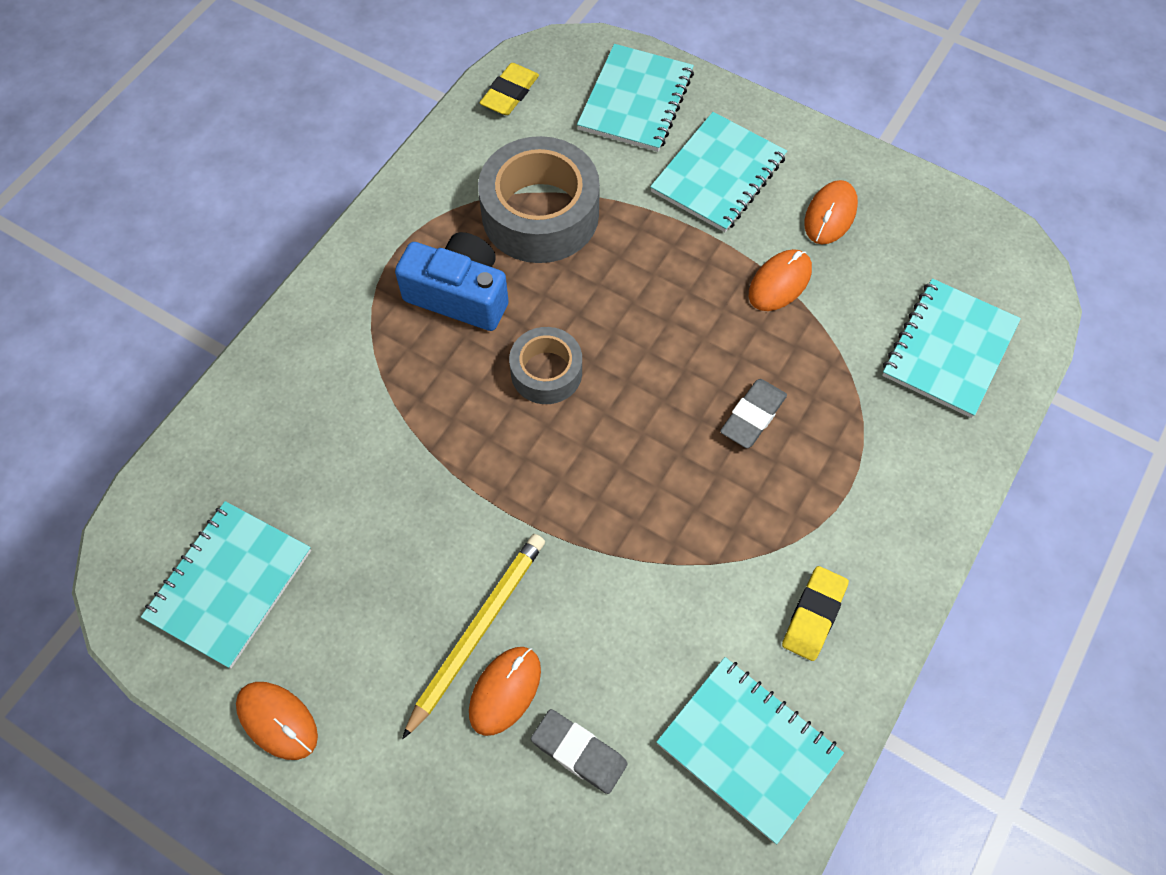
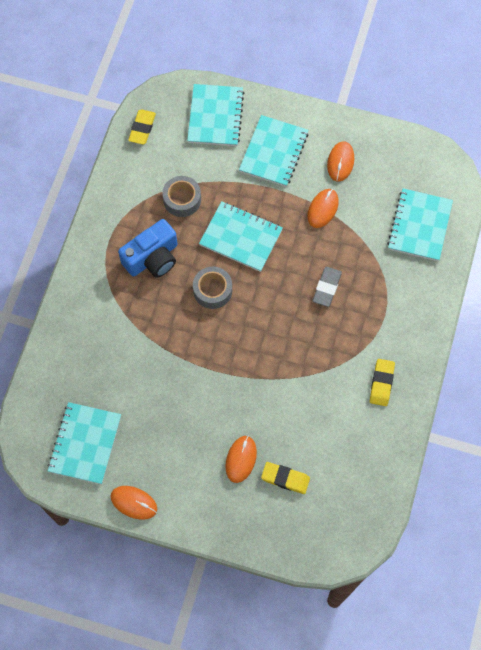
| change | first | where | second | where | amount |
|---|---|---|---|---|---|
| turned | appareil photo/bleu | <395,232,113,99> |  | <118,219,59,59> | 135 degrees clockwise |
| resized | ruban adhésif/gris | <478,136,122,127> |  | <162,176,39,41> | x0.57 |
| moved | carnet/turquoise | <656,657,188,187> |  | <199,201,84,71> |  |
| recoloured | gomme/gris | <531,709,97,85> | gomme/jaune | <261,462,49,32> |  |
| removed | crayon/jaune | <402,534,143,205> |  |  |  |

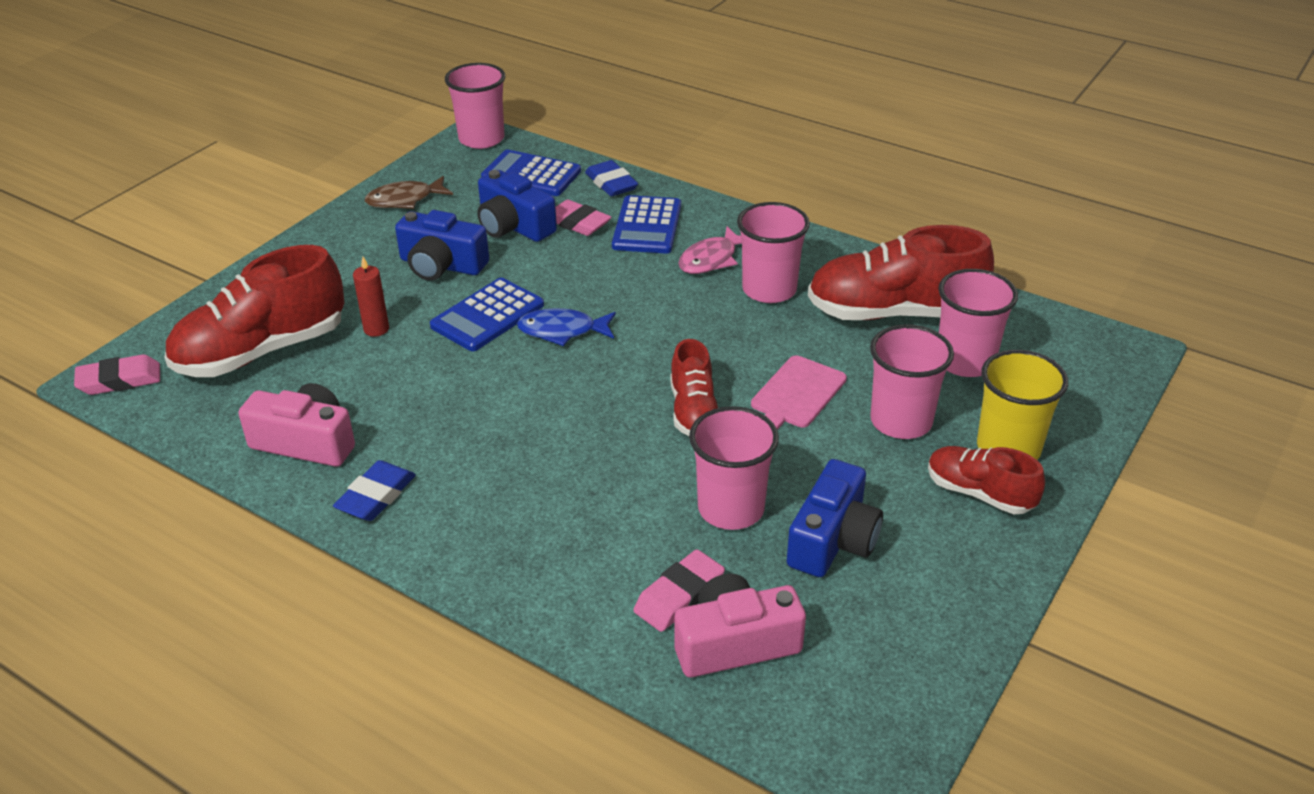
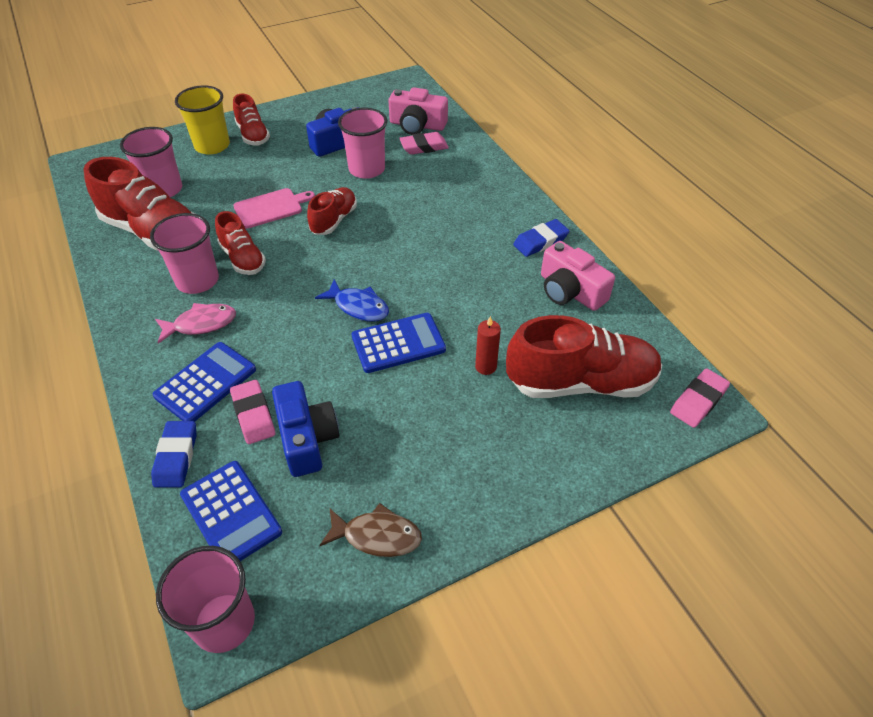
| change | first | where | second | where | amount |
|---|---|---|---|---|---|
| added |  |  | chaussure/rouge | <215,211,51,64> |  |
| turned | gomme/rose | <74,354,86,41> |  | <670,368,60,60> | 60 degrees counterclockwise |
| removed | appareil photo/bleu | <395,210,94,71> |  |  |  |
| removed | gobelet/rose | <870,324,84,115> |  |  |  |

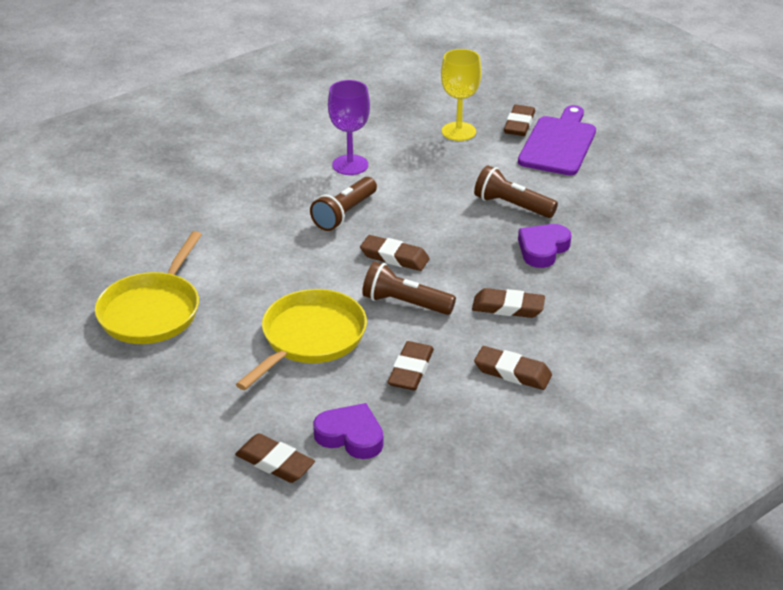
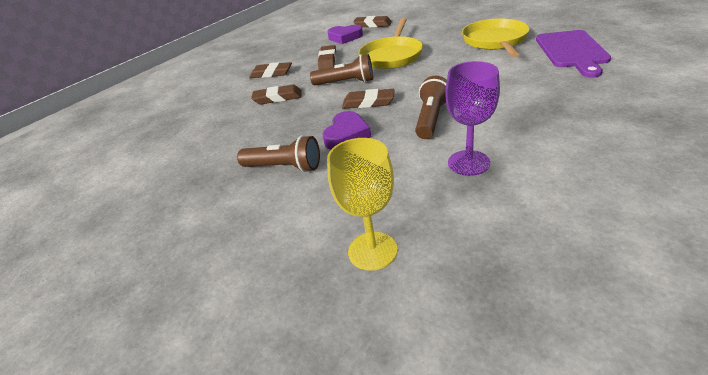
| change | first | where | second | where | amount |
|---|---|---|---|---|---|
| moved | cœur/violet | <518,224,54,44> |  | <322,111,49,39> |  |
| moved | planche à découper/violet | <518,105,78,70> |  | <536,30,75,48> |  |
| removed | gomme/marron | <504,105,31,31> |  |  |  |

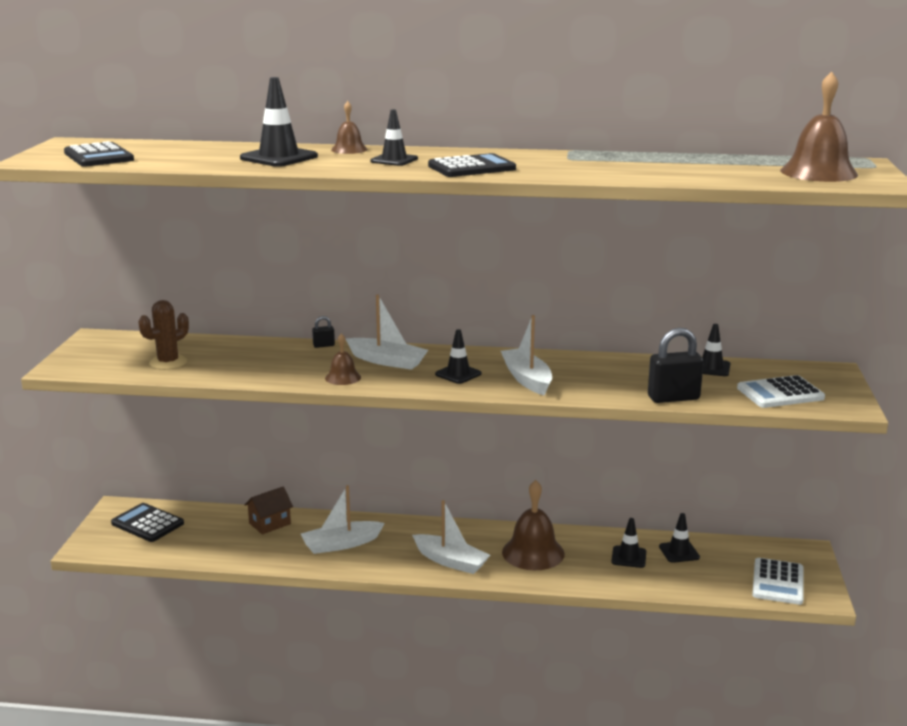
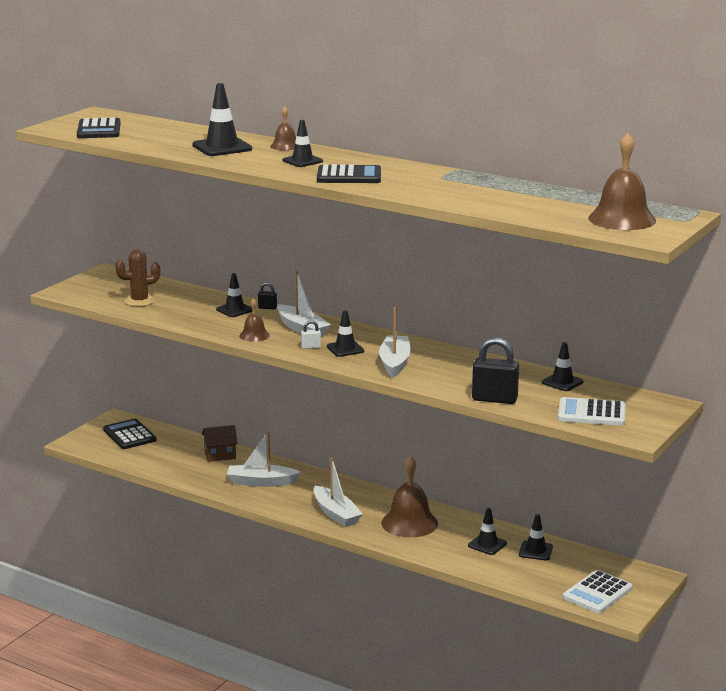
| change | first | where | second | where | amount |
|---|---|---|---|---|---|
| added |  |  | cône de chantier/noir | <216,273,36,44> |  |
| added |  |  | cadenas/blanc | <301,320,20,29> |  |

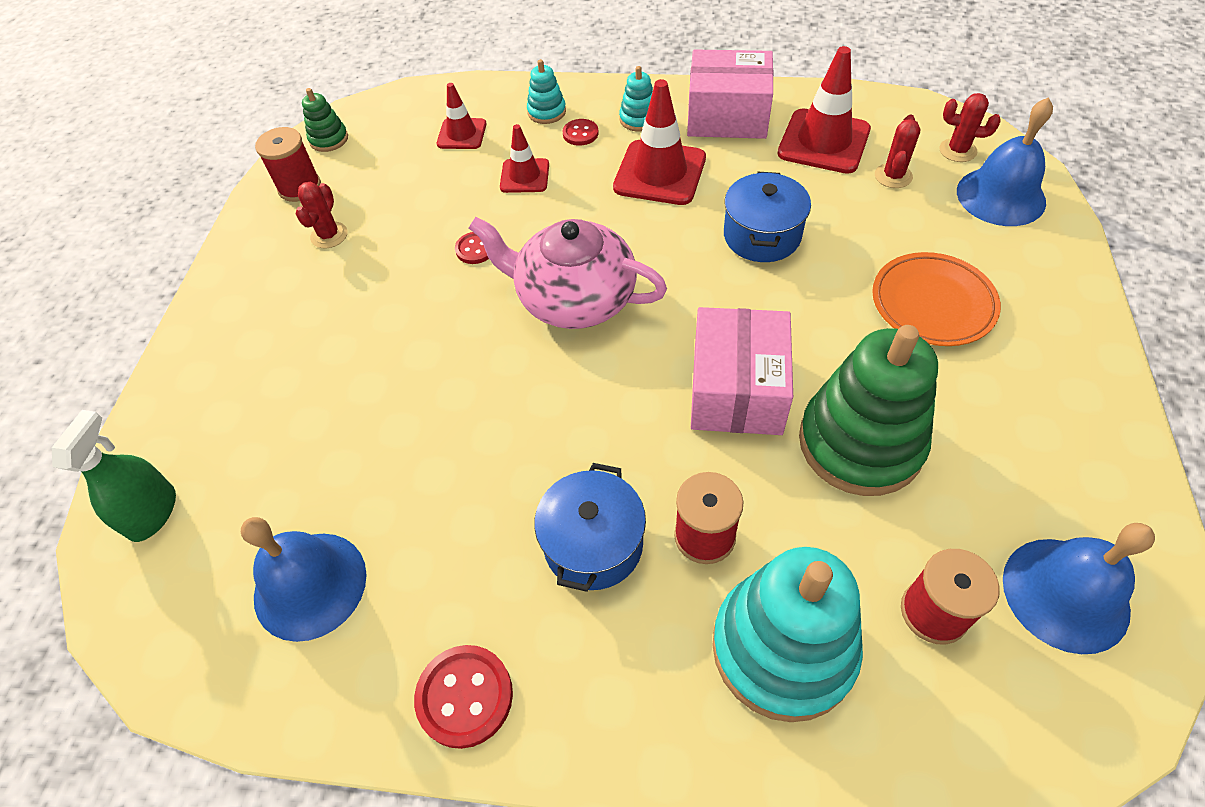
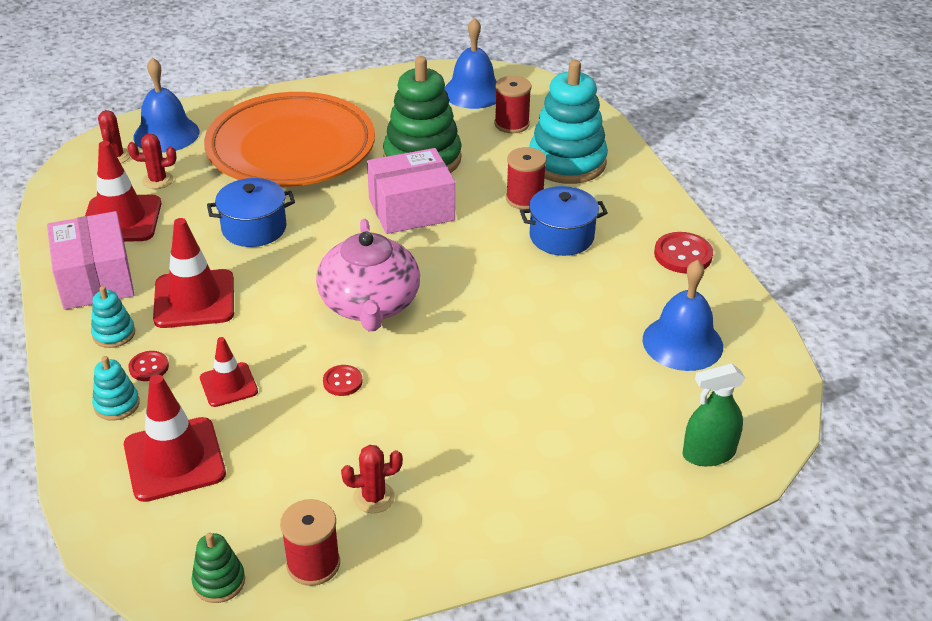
| change | first | where | second | where | amount |
|---|---|---|---|---|---|
| resized | cône de chantier/rouge | <437,83,49,66> |  | <124,375,102,127> | x1.70 |
| resized | assiette/orange | <872,252,129,94> |  | <204,92,171,95> | x1.96 |

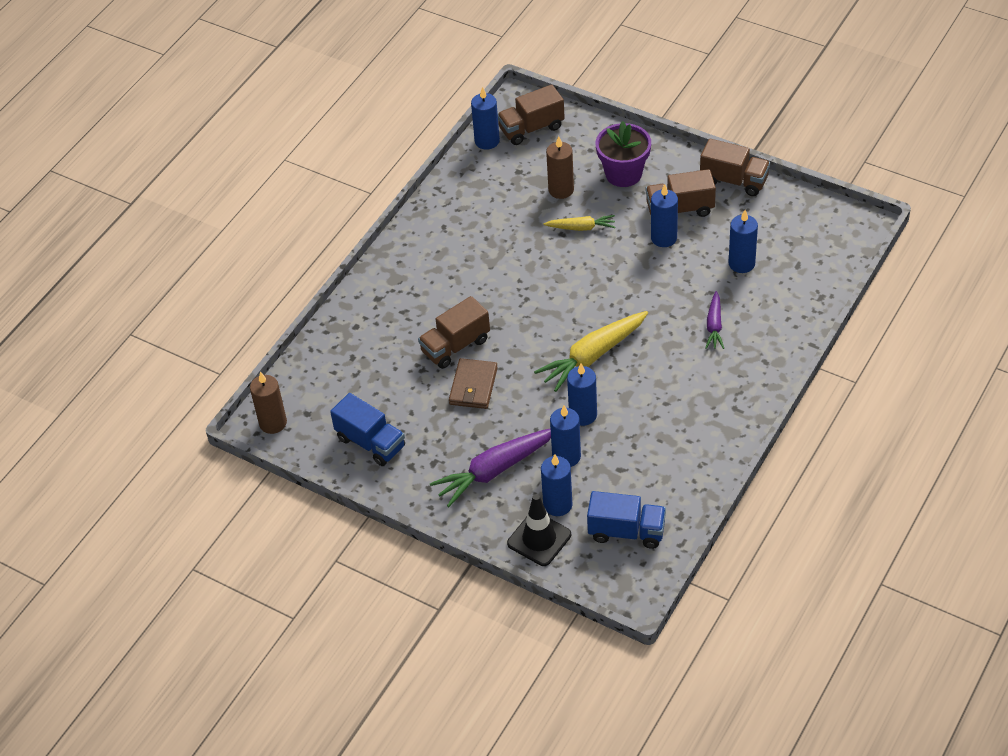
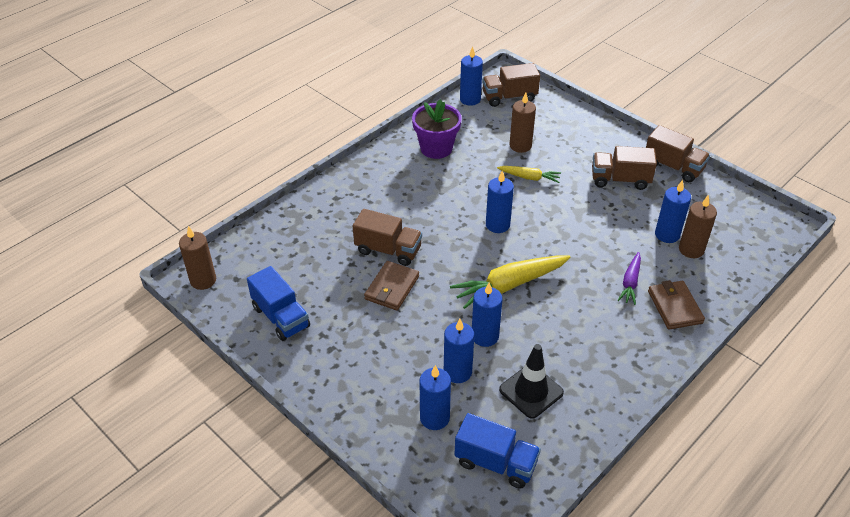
| change | first | where | second | where | amount |
|---|---|---|---|---|---|
| turned | camion/marron | <418,296,72,73> |  | <353,209,69,57> | 135 degrees counterclockwise |
| moved | pot de fleurs/violet | <595,121,56,66> |  | <412,99,50,60> |  |
| moved | bougie/bleu | <651,184,27,63> |  | <486,171,28,62> |  |
| moved | cône de chantier/noir | <507,494,64,72> |  | <499,344,65,75> |  |
| added |  |  | portefeuille/marron | <648,280,57,50> |  |
| added |  |  | bougie/marron | <679,195,38,63> |  |
| removed | carotte/violet | <430,429,121,78> |  |  |  |

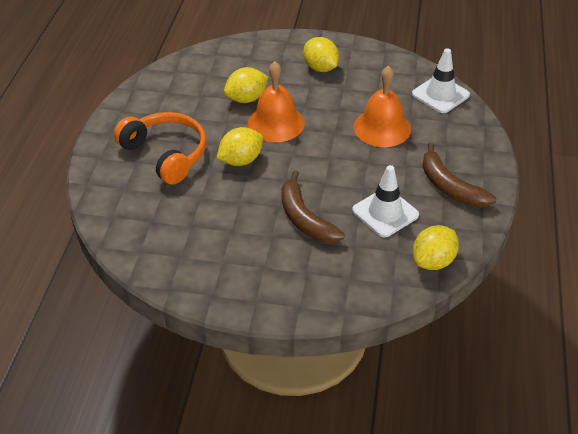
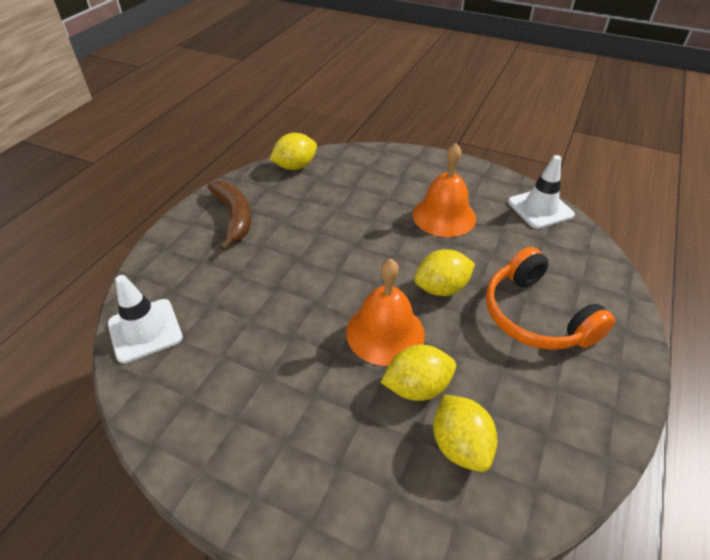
| change | first | where | second | where | amount |
|---|---|---|---|---|---|
| moved | cloche/orange | <353,66,58,81> |  | <413,143,63,94> |  |
| moved | citron/jaune | <303,37,36,35> |  | <433,395,64,77> |  |
| moved | cône de chantier/blanc | <352,165,67,72> |  | <508,155,67,74> |  |
| removed | banane/marron | <281,170,64,73> |  |  |  |

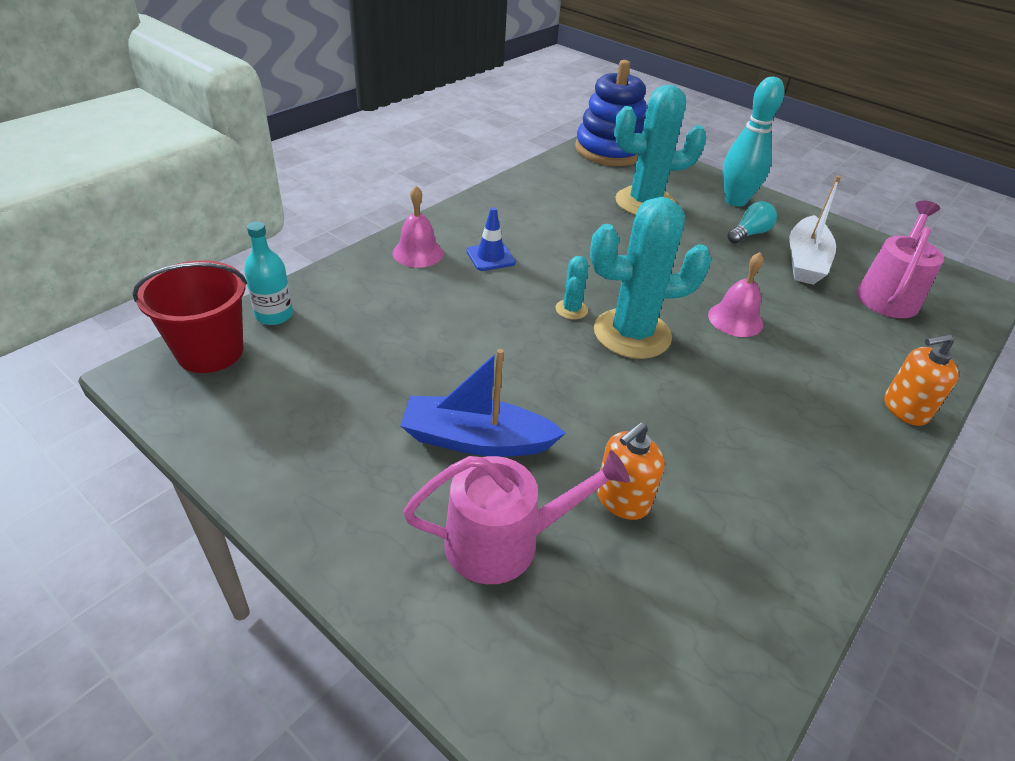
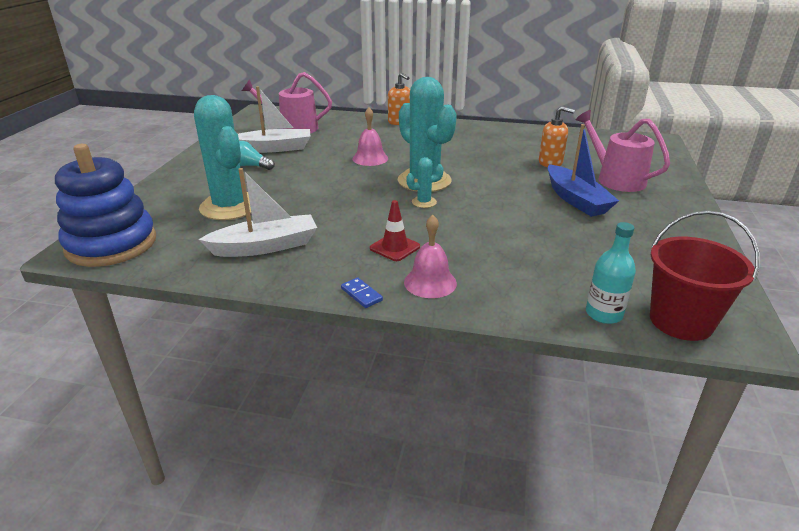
| change | first | where | second | where | amount |
|---|---|---|---|---|---|
| added |  |  | bateau/blanc | <199,168,118,89> |  |
| added |  |  | domino/bleu | <341,278,42,30> |  |
| recoloured | cône de chantier/bleu | <466,207,50,64> | cône de chantier/rouge | <370,200,50,61> |  |
| removed | quille/turquoise | <723,77,61,130> |  |  |  |

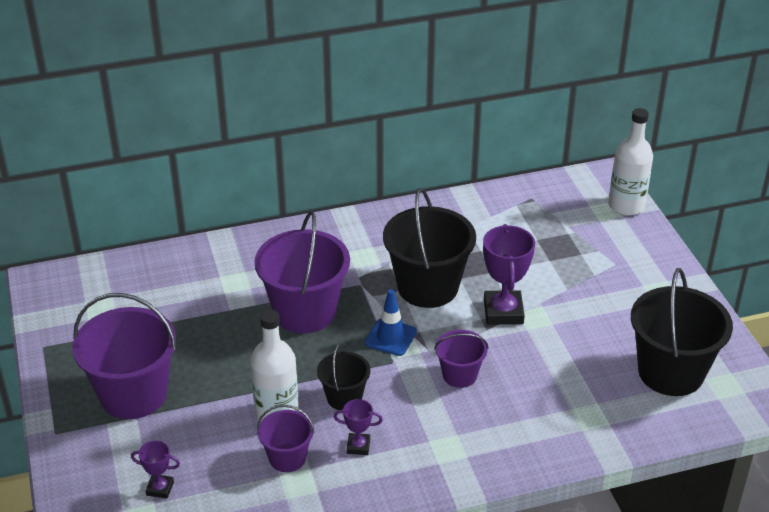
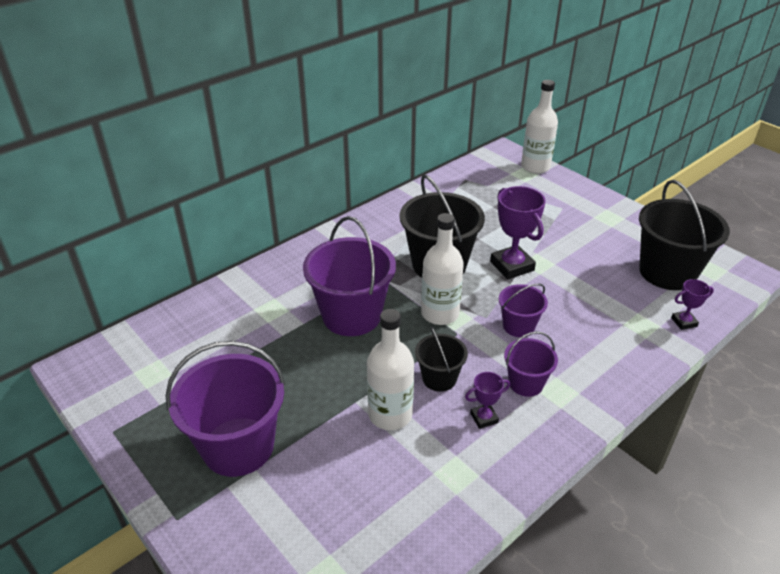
| change | first | where | second | where | amount |
|---|---|---|---|---|---|
| replaced | cône de chantier/bleu | <365,289,52,67> | bouteille/blanc | <421,213,43,112> |  |
| moved | seau/violet | <257,405,58,67> |  | <504,331,54,66> |  |
| moved | trophée/violet | <131,441,49,58> |  | <671,279,43,51> |  |

